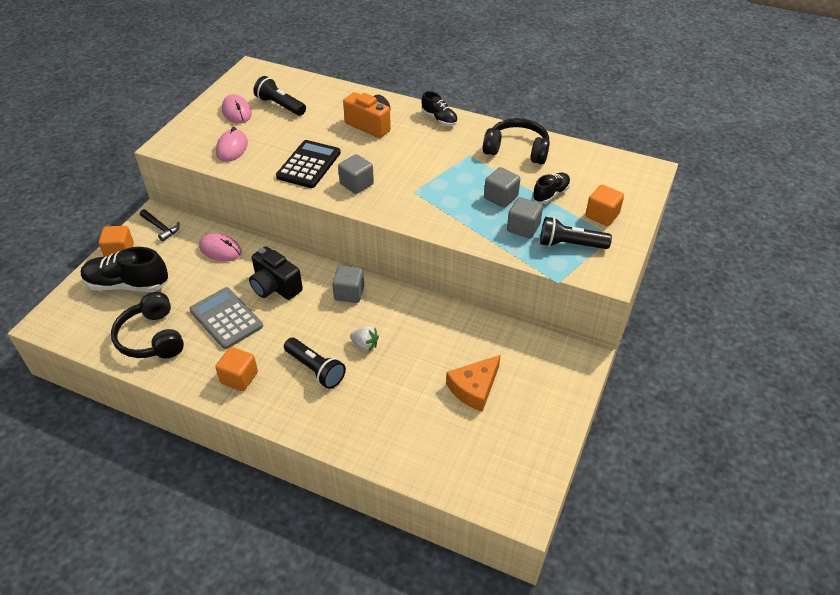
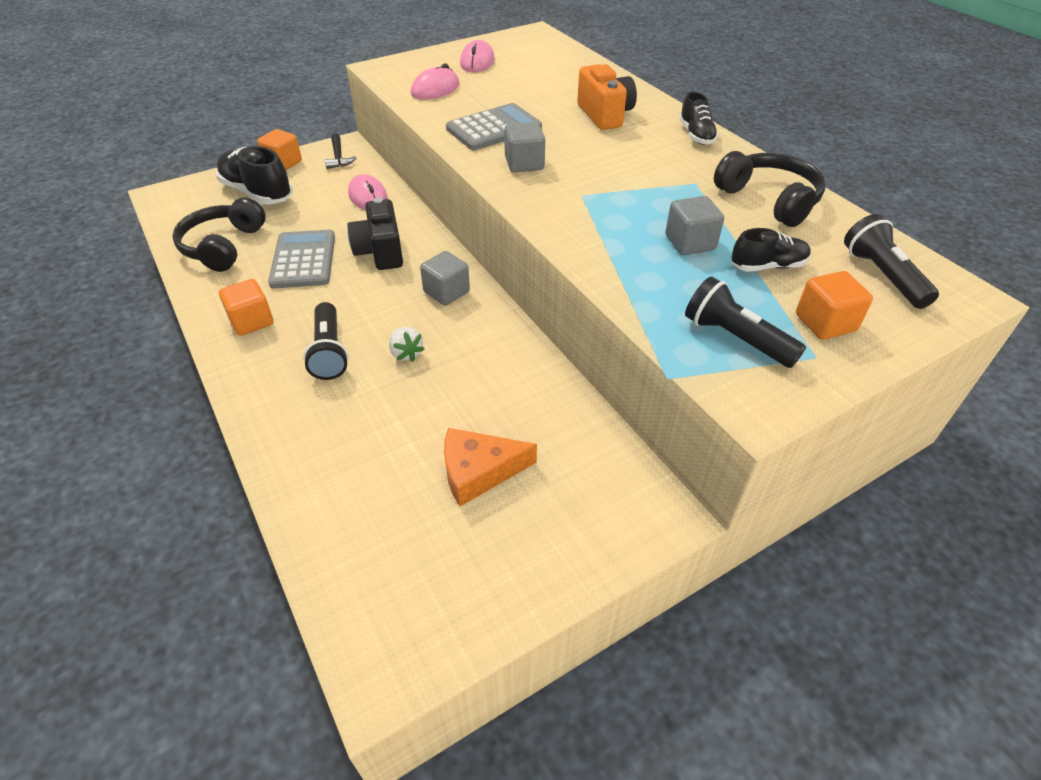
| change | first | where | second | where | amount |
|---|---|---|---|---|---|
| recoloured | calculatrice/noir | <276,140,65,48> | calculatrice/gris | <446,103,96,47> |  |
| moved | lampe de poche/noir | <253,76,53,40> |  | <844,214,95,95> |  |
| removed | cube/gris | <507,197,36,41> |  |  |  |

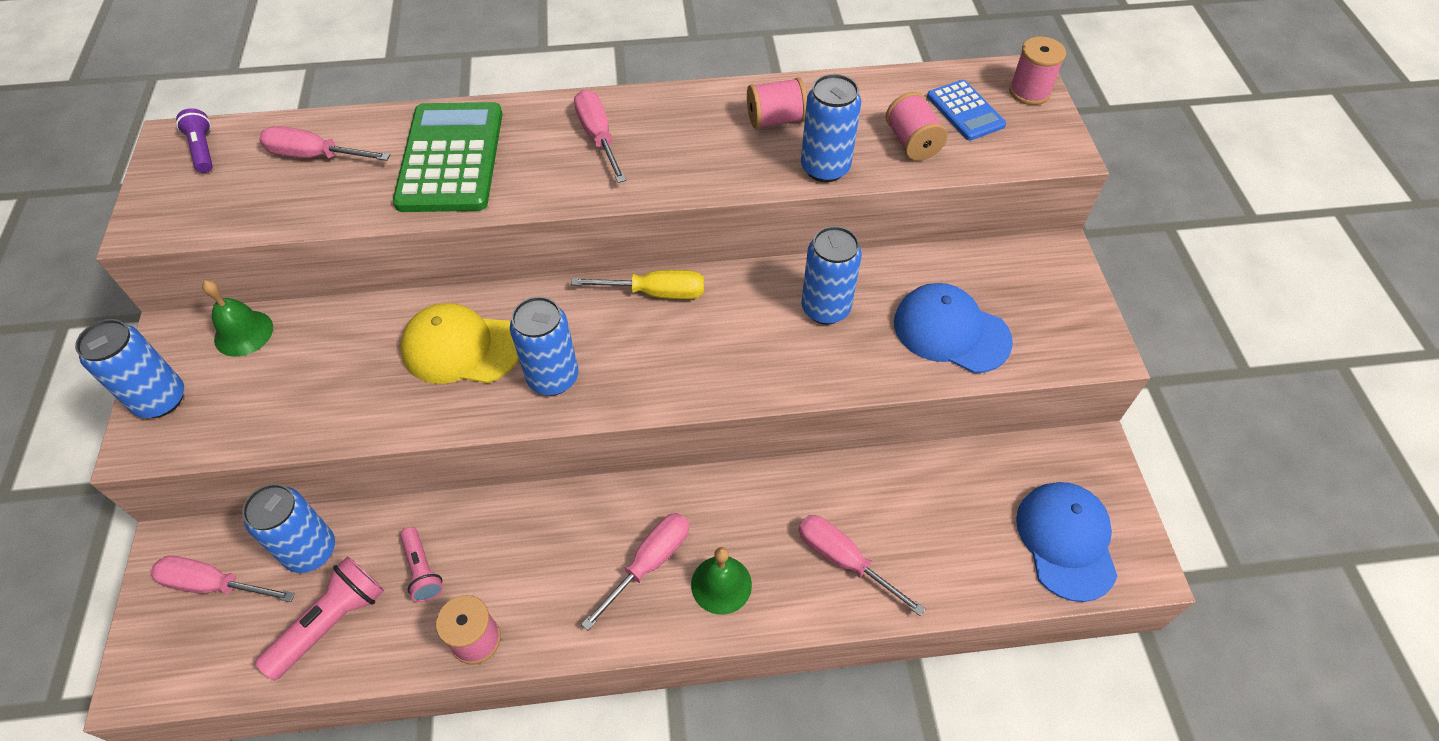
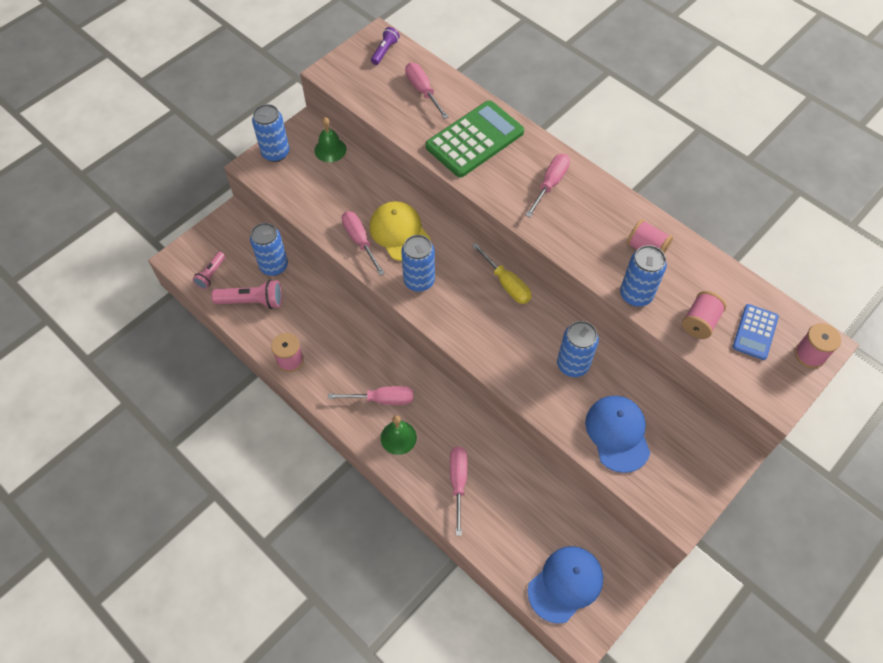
| change | first | where | second | where | amount |
|---|---|---|---|---|---|
| moved | lampe de poche/rose | <400,527,43,75> |  | <192,252,33,37> |  |
| moved | tournevis/rose | <151,556,144,46> |  | <342,211,43,65> |  |

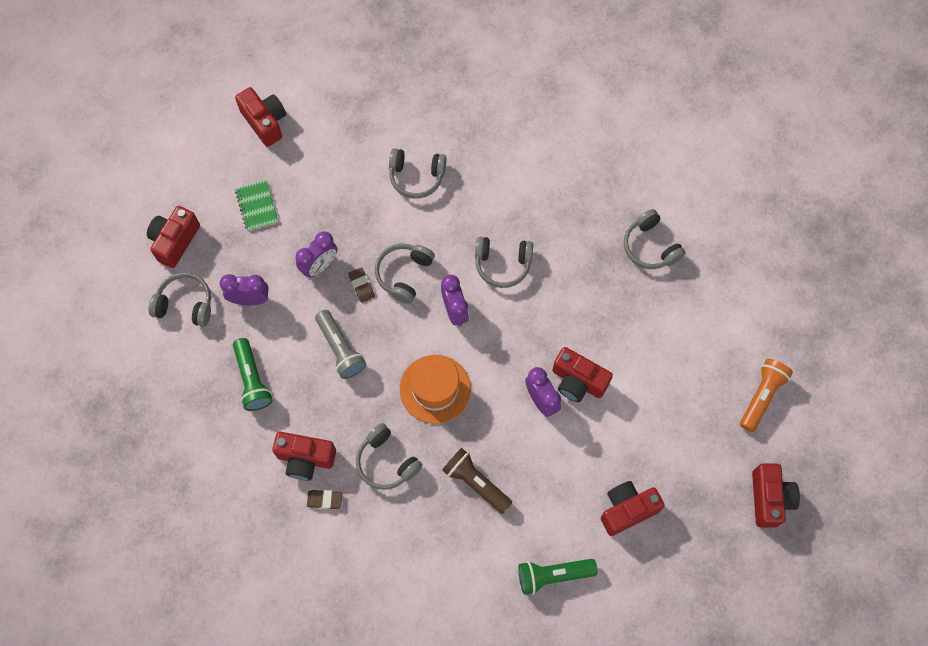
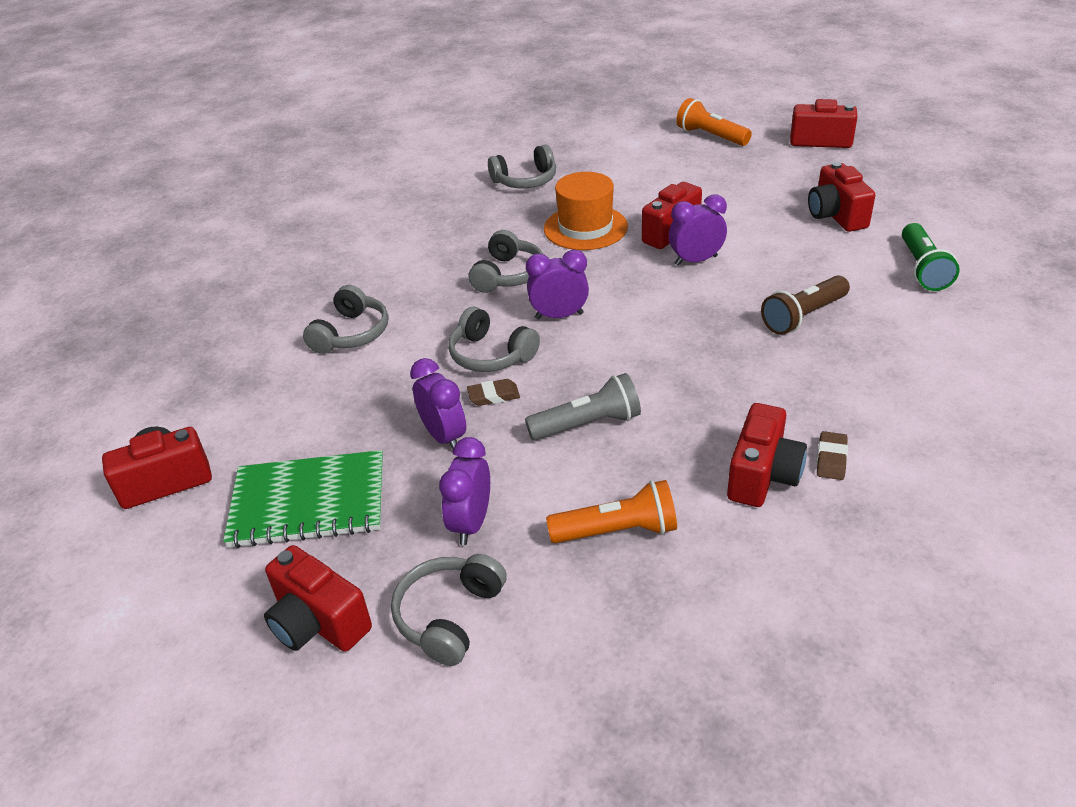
| change | first | where | second | where | amount |
|---|---|---|---|---|---|
| resized | carnet/vert | <235,180,43,51> |  | <223,450,160,98> | x1.83 |
| moved | chapeau/orange | <400,355,71,69> |  | <544,172,84,78> |  |
| recoloured | lampe de poche/vert | <233,338,40,73> | lampe de poche/orange | <546,480,131,63> |  |
| removed | casque audio/gris | <356,423,66,67> |  |  |  |

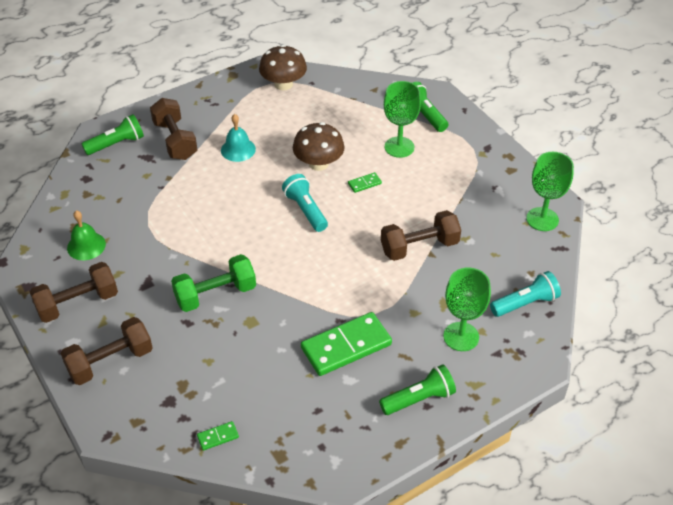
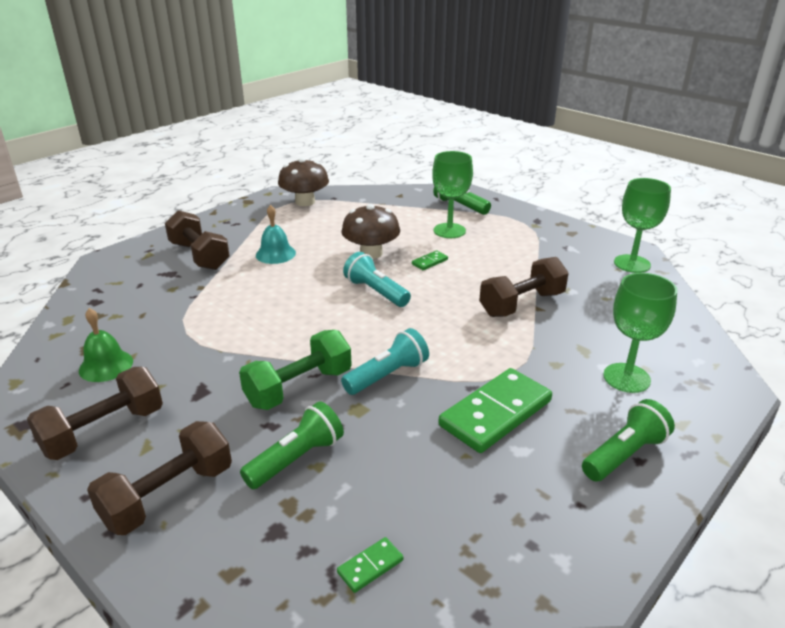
| change | first | where | second | where | amount |
|---|---|---|---|---|---|
| moved | lampe de poche/vert | <82,114,62,41> |  | <240,401,104,88> |  |
| moved | lampe de poche/turquoise | <490,271,71,46> |  | <341,328,88,67> |  |

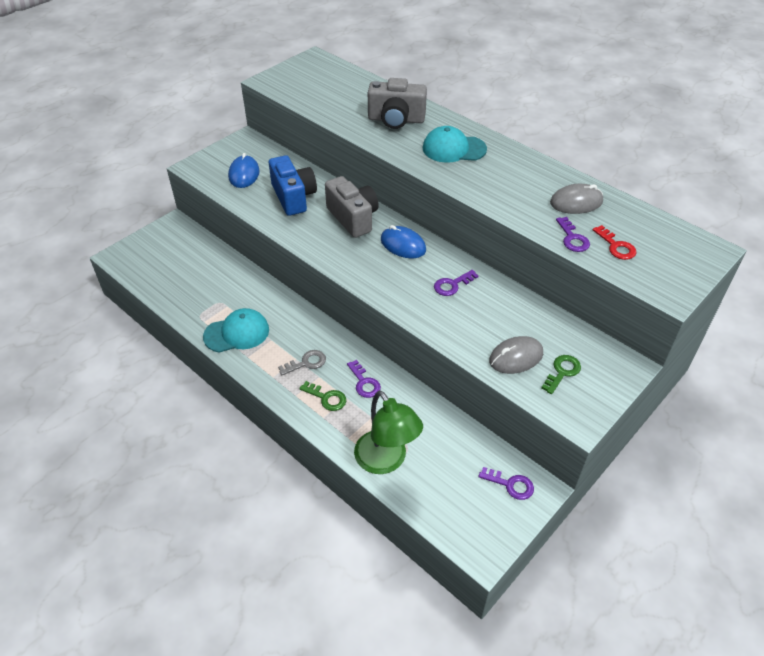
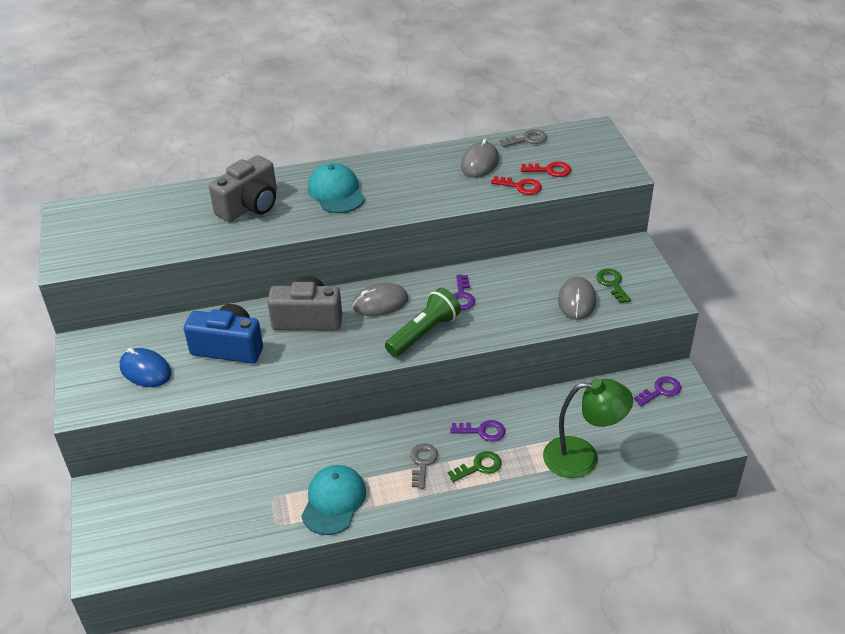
| change | first | where | second | where | amount |
|---|---|---|---|---|---|
| turned | casquette/turquoise | <423,126,64,37> |  | <308,163,57,50> | 120 degrees clockwise |
| recoloured | souris/bleu | <381,225,45,34> | souris/gris | <352,283,57,33> |  |
| added |  |  | lampe de poche/vert | <385,288,76,69> |  |
| recoloured | clé/violet | <556,217,34,35> | clé/rouge | <491,176,51,19> |  |
| added |  |  | clé/gris | <500,129,47,18> |  |

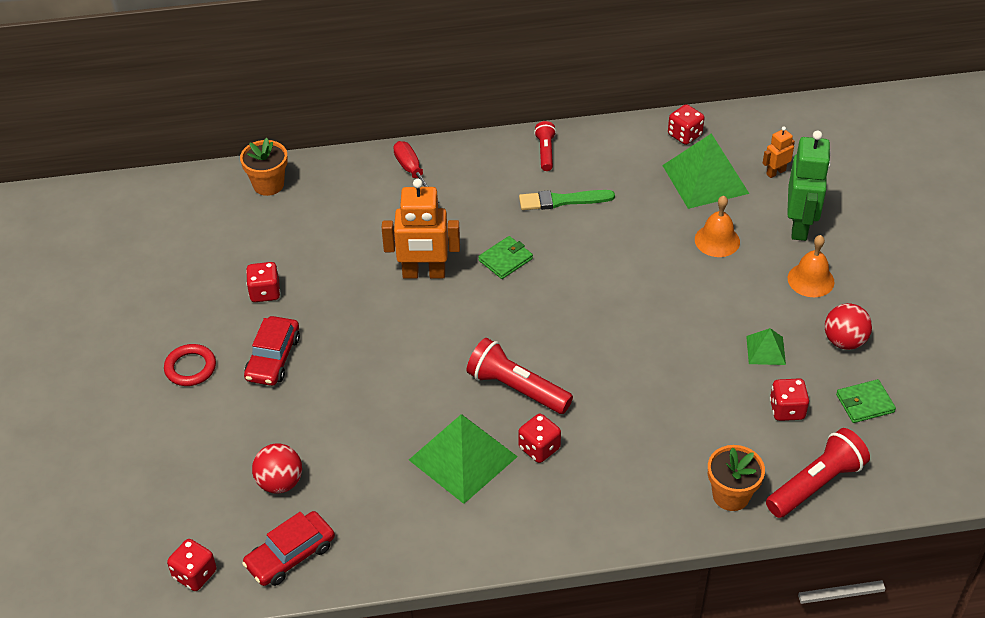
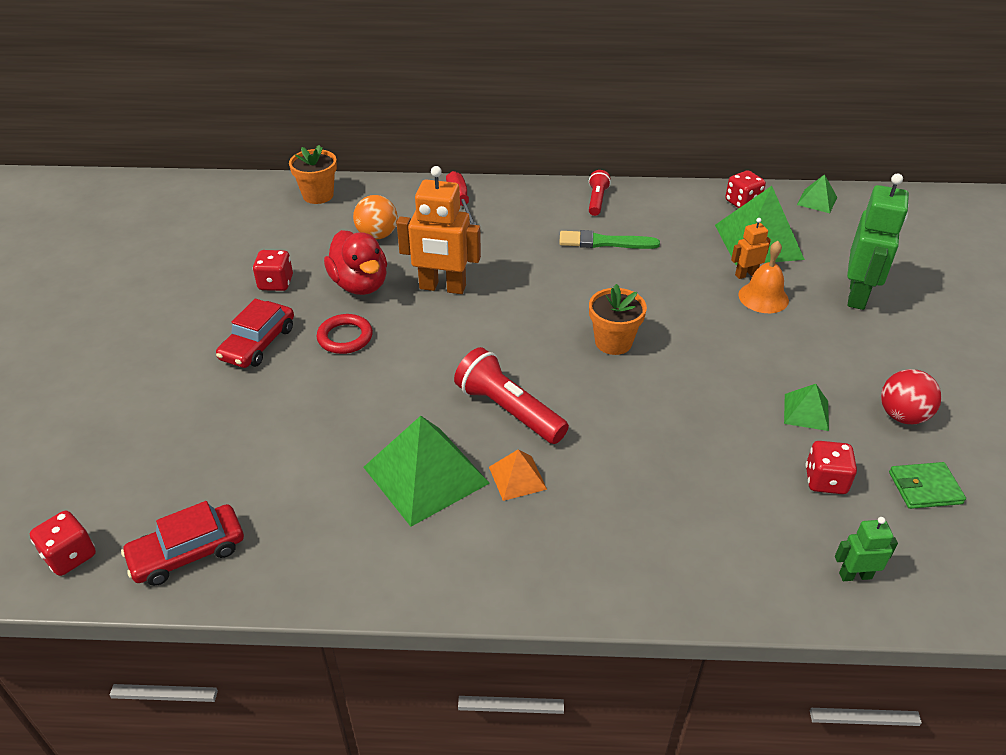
| change | first | where | second | where | amount |
|---|---|---|---|---|---|
| moved | anneau/rouge | <164,344,52,42> |  | <317,314,56,40> |  |
| added |  |  | canard/rouge | <324,230,63,65> |  |
| added |  |  | balle/orange | <353,195,45,45> |  |
| replaced | dé/rouge | <518,414,43,49> | pyramide/orange | <489,449,58,52> |  |
| moved | pot de fleurs/orange | <708,445,57,66> |  | <589,284,58,71> |  |
| moved | robot/orange | <763,126,32,52> |  | <731,218,40,61> |  |
| added |  |  | pyramide/vert | <797,174,40,39> |  |
| replaced | lampe de poche/rouge | <766,428,104,90> | robot/vert | <835,517,63,64> |  |
| removed | balle/rouge | <252,443,50,51> |  |  |  |
| removed | portefeuille/vert | <478,236,55,43> |  |  |  |
| removed | cloche/orange | <788,235,46,62> |  |  |  |

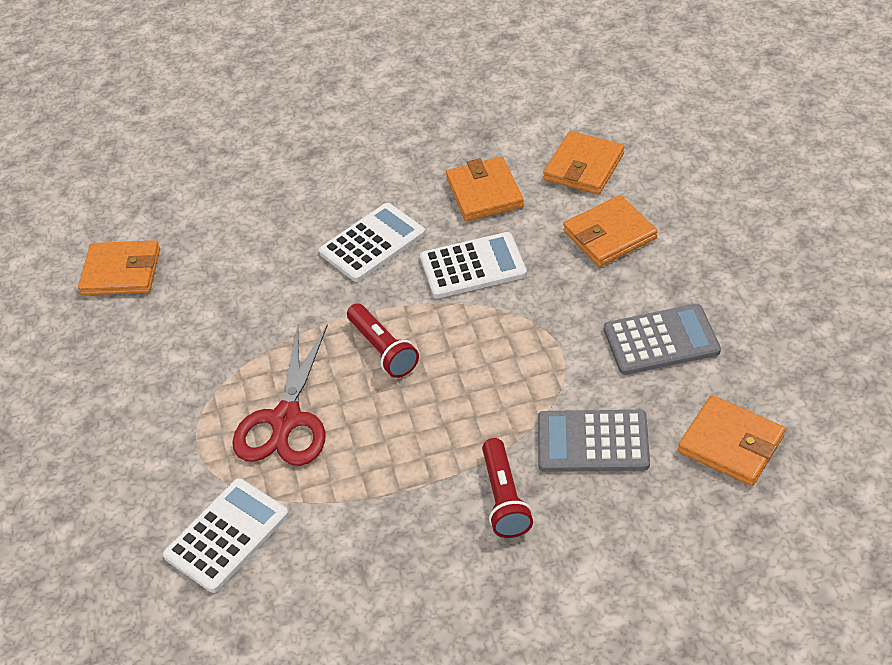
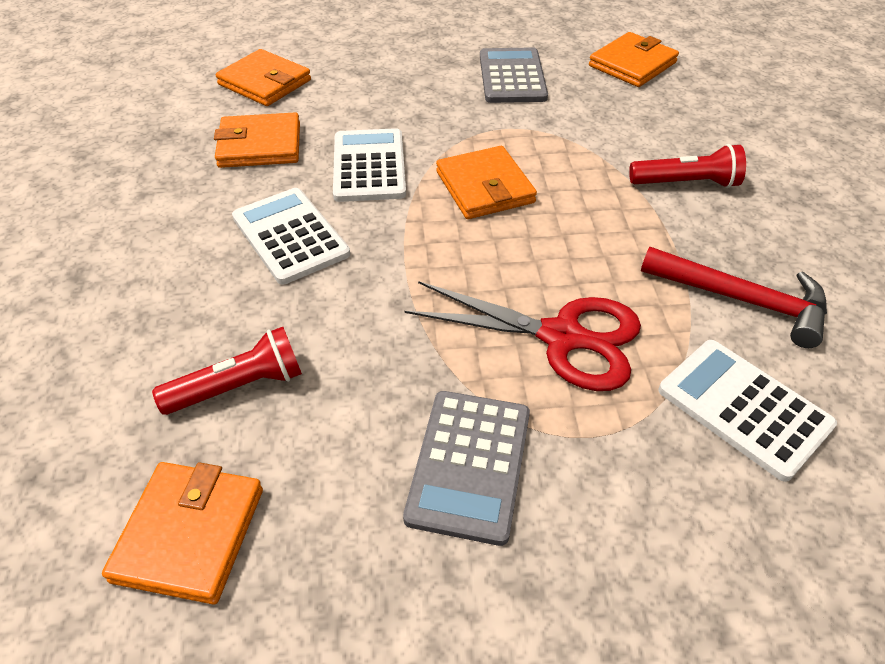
| change | first | where | second | where | amount |
|---|---|---|---|---|---|
| moved | lampe de poche/rouge | <347,304,72,74> |  | <152,327,150,88> |  |
| moved | calculatrice/gris | <538,410,112,62> |  | <403,391,127,155> |  |
| moved | portefeuille/orange | <563,195,95,72> |  | <436,146,101,73> |  |
| added |  |  | marteau/rouge | <641,247,186,101> |  |

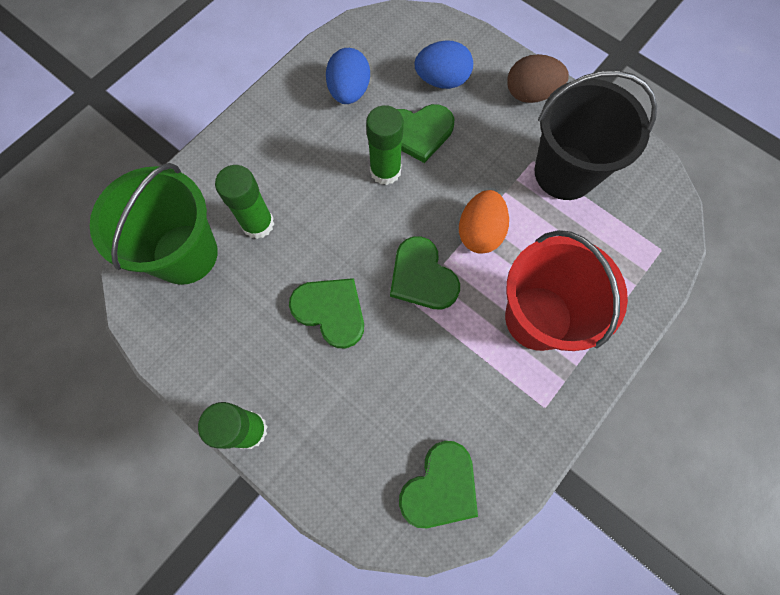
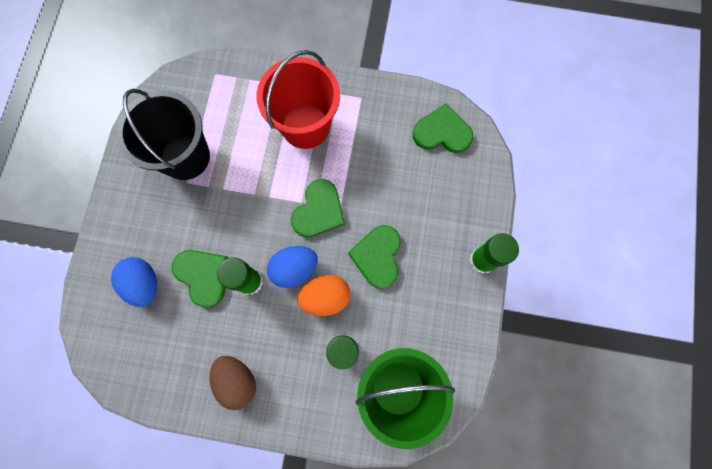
| change | first | where | second | where | amount |
|---|---|---|---|---|---|
| moved | œuf/marron | <507,54,62,49> |  | <210,356,46,54> |  |
| moved | œuf/bleu | <326,48,44,56> |  | <267,246,51,42> |  |
| moved | œuf/orange | <459,190,50,64> |  | <297,275,54,41> |  |

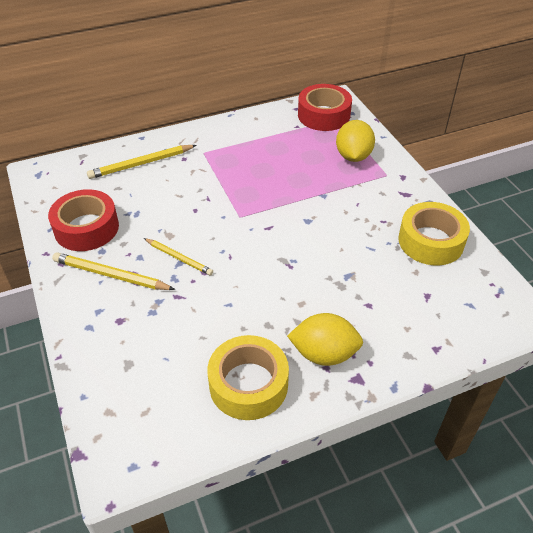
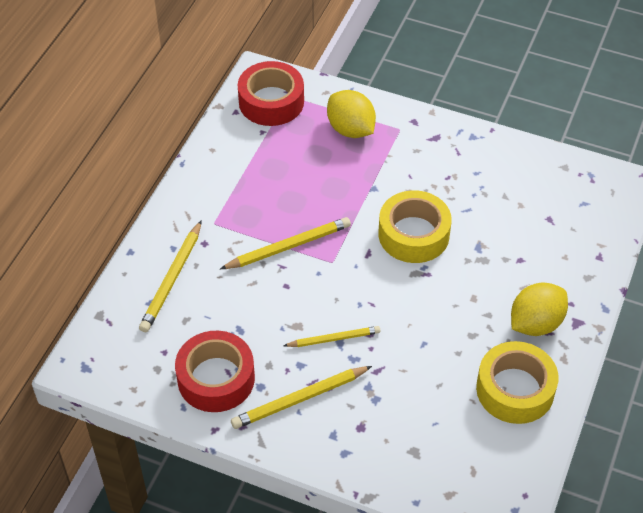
| change | first | where | second | where | amount |
|---|---|---|---|---|---|
| added |  |  | crayon/jaune | <220,217,131,52> |  |
| moved | ruban adhésif/jaune | <398,202,72,63> |  | <379,190,73,73> |  |

